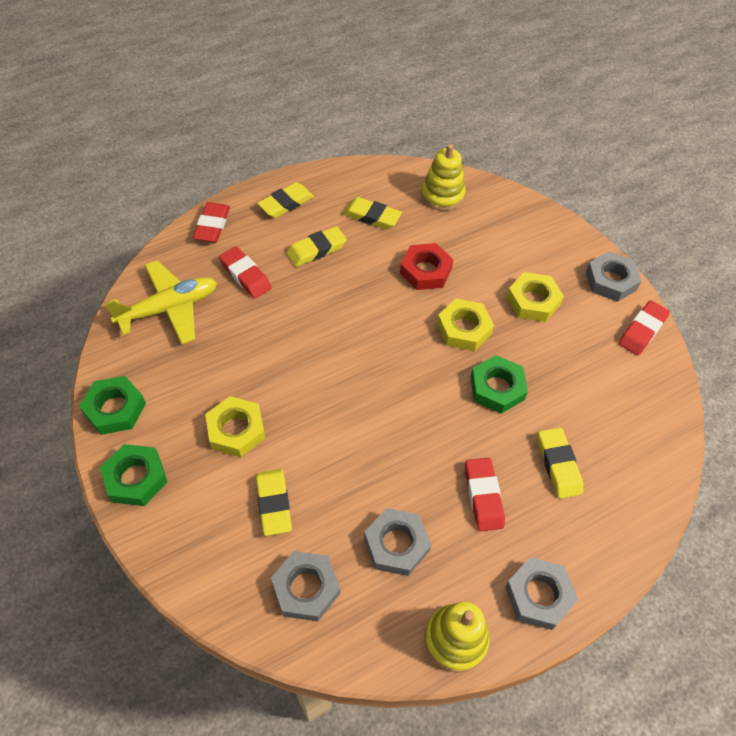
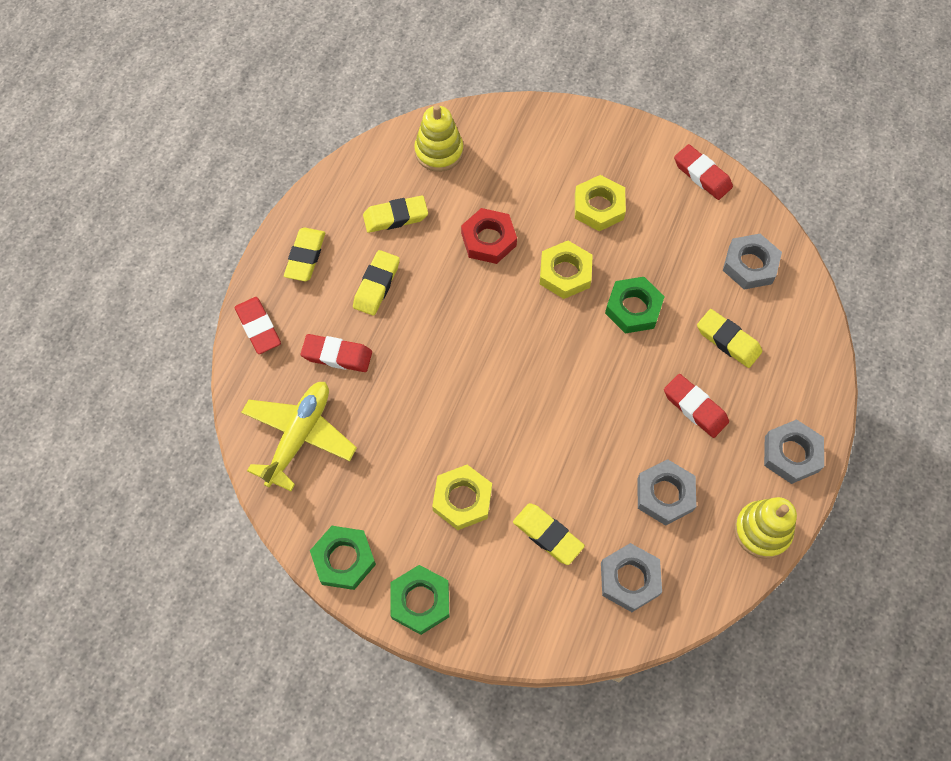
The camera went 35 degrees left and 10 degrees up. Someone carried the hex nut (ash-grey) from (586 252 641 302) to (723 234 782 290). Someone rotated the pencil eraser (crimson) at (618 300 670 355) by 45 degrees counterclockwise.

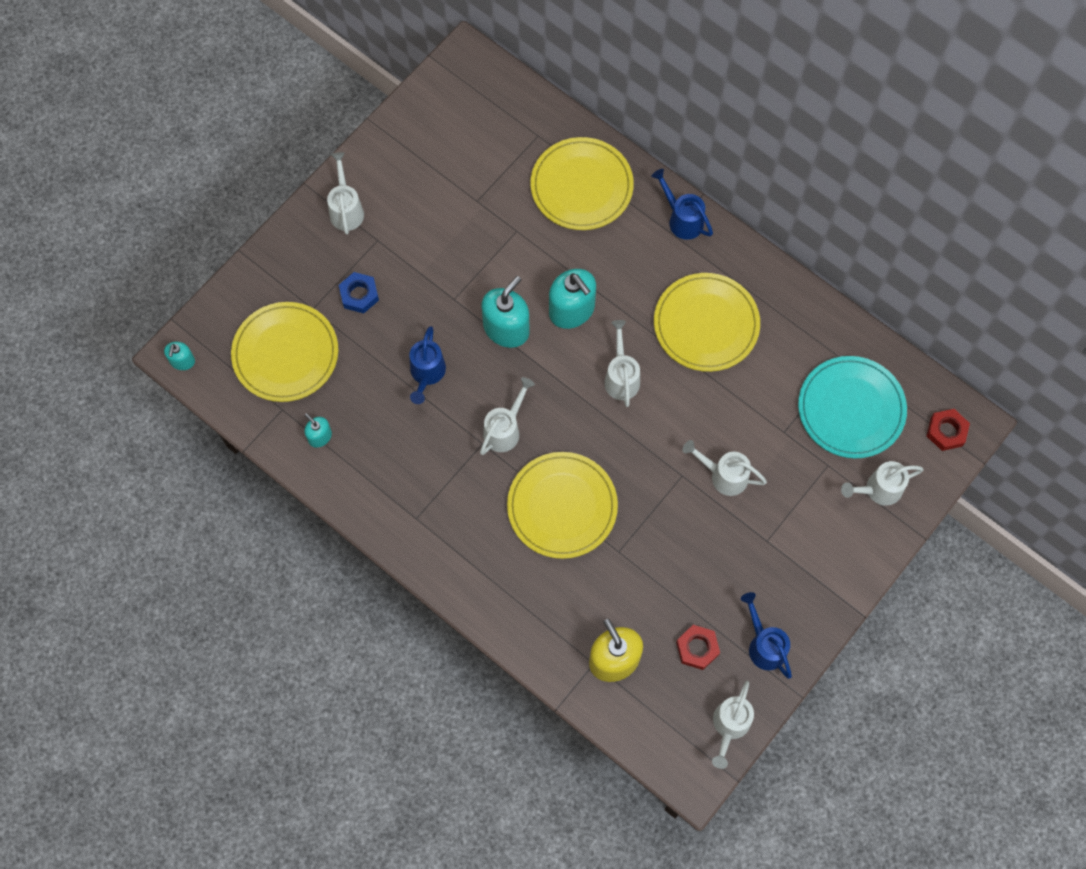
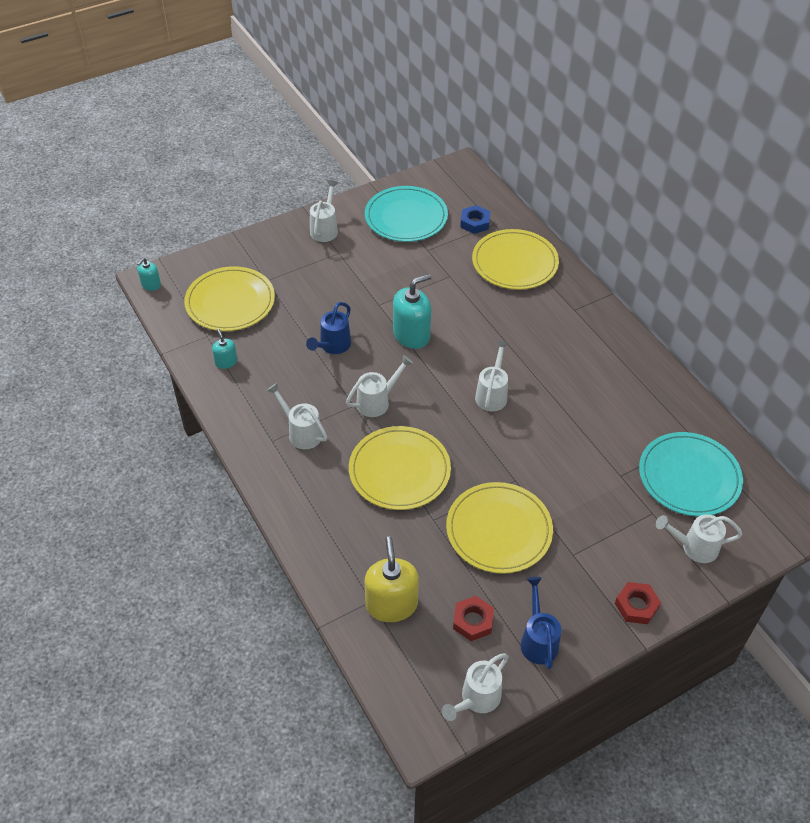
The camera went 20 degrees right and 20 degrees down. Someone took away the pump bottle (teal) at (549 269 596 329). Someone took away the sprinkling can (blue) at (651 169 713 240). Someone put down the plate (teal) at (365 186 448 242). Someone carried the hex nut (blue) from (339 272 379 314) to (460 205 490 234). Someone carried the plate (yellow) from (654 273 760 372) to (446 482 553 574). Someone carried the sprinkling can (white) from (682 440 767 496) to (266 383 327 449). Someone carried the hex nut (crimson) from (927 409 970 451) to (615 582 661 624).

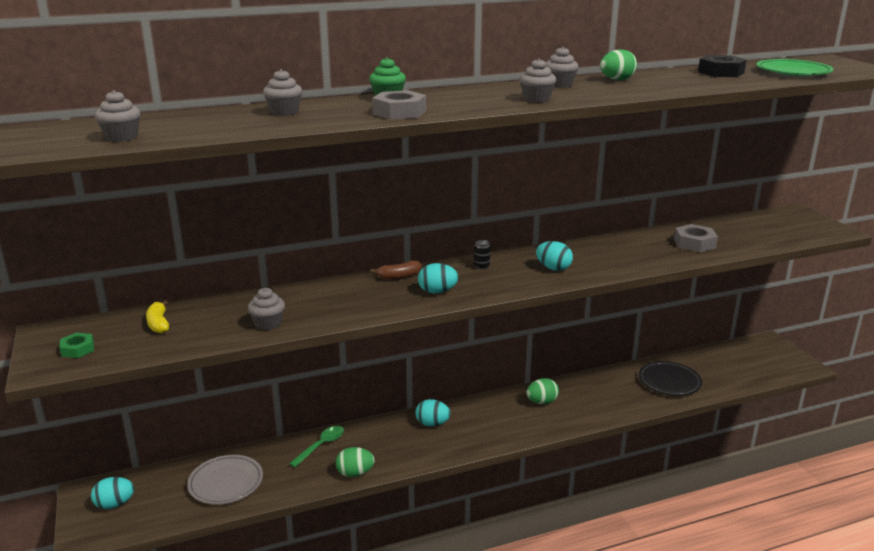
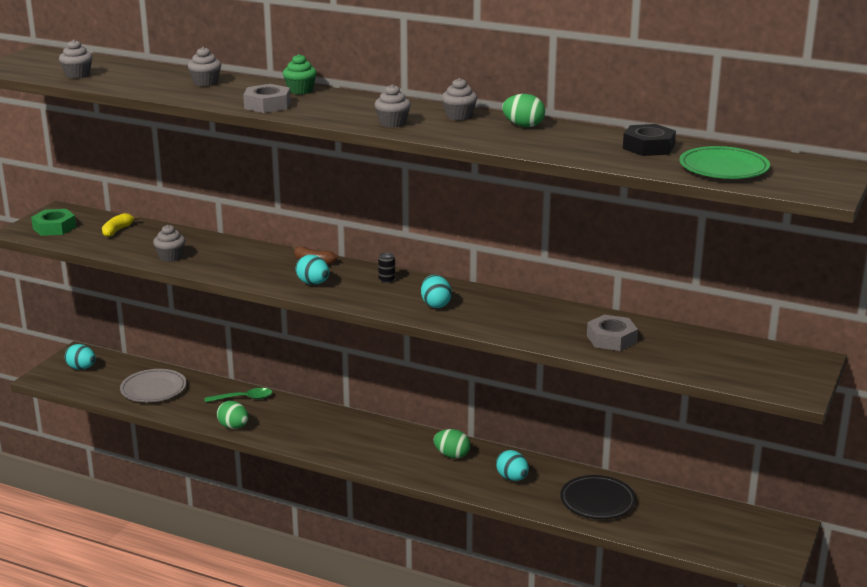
The camera went 45 degrees right and 0 degrees up. Someone carried the egg (teal) from (415 399 451 426) to (496 450 529 481). Someone scaled the hex nut (green) at (60 333 94 358) by 1.58.

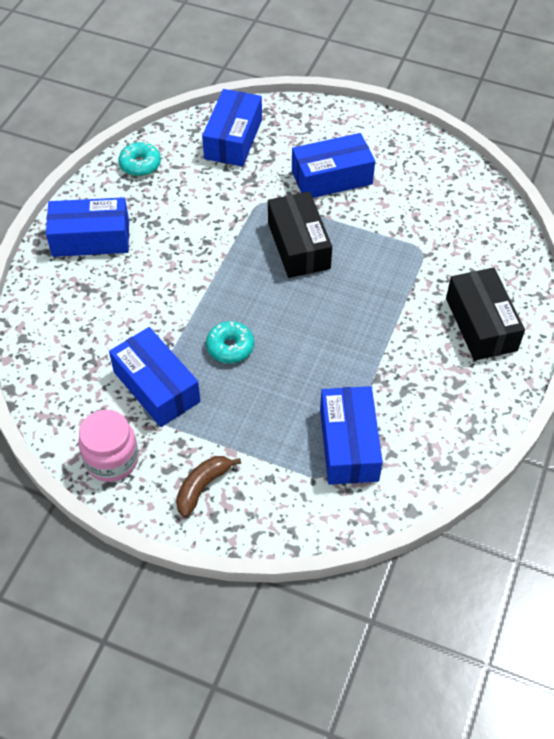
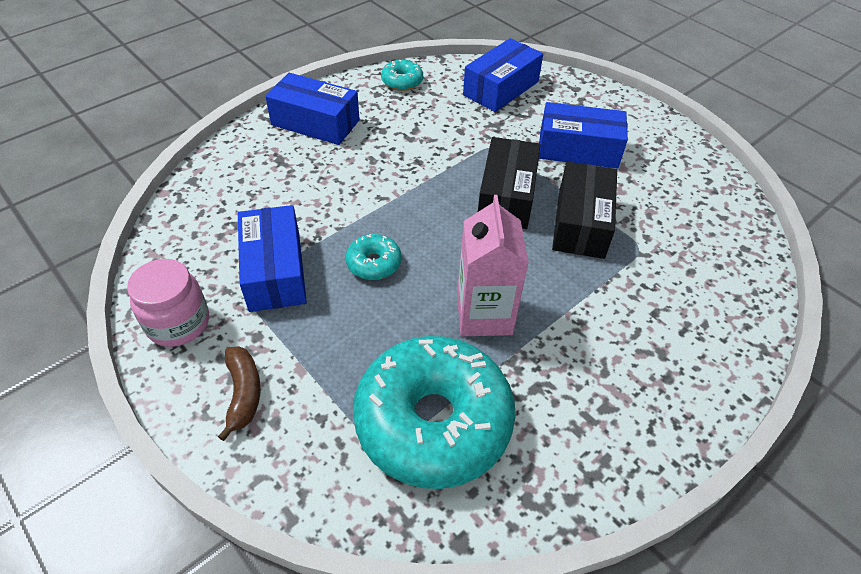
The camera went 25 degrees right and 5 degrees down. Someone put down the juice carton (rose-pink) at (457 195 529 336). Someone carried the parcel (ebony) from (446 267 525 361) to (552 162 617 259). Someone swapped the parcel (blue) at (320 386 383 485) for the donut (teal) at (353 336 516 489). Someone rotated the banana (brown) at (176 456 241 517) by 105 degrees clockwise.

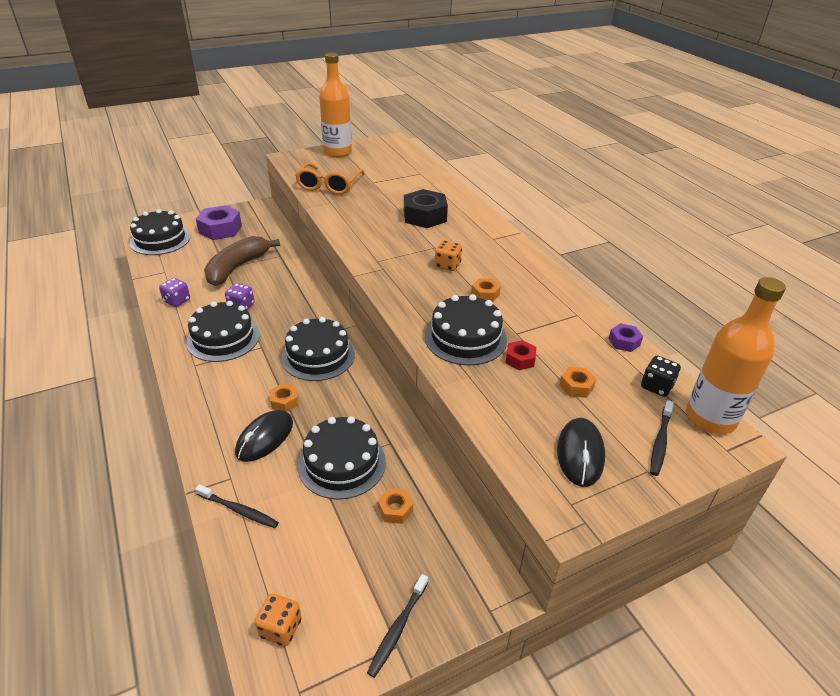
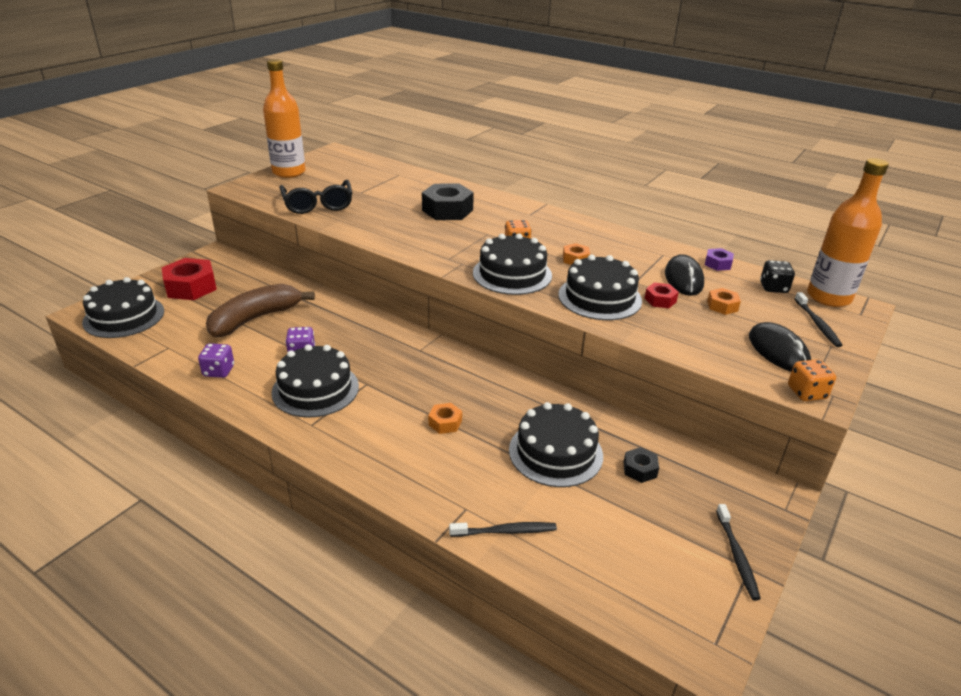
The camera went 30 degrees left and 5 degrees down. Someone carried the mouse (ebony) from (235 410 293 462) to (665 254 704 296). Someone carried the game die (bright orange) from (255 593 302 646) to (788 359 836 401). Someone carried the layer cake (ebony) from (281 317 355 381) to (473 233 552 295). Someone repainted the hex nut (purple) at (196 205 242 240), which became the hex nut (crimson) at (162 258 217 300). Someone repainted the spectacles (bright orange) at (295 162 365 195), which became the spectacles (ebony) at (279 180 352 214). Someone repainted the hex nut (bright orange) at (378 488 413 524), which became the hex nut (ebony) at (624 447 659 483). Someone rotated the banana (brown) at (204 236 280 286) by 45 degrees clockwise.

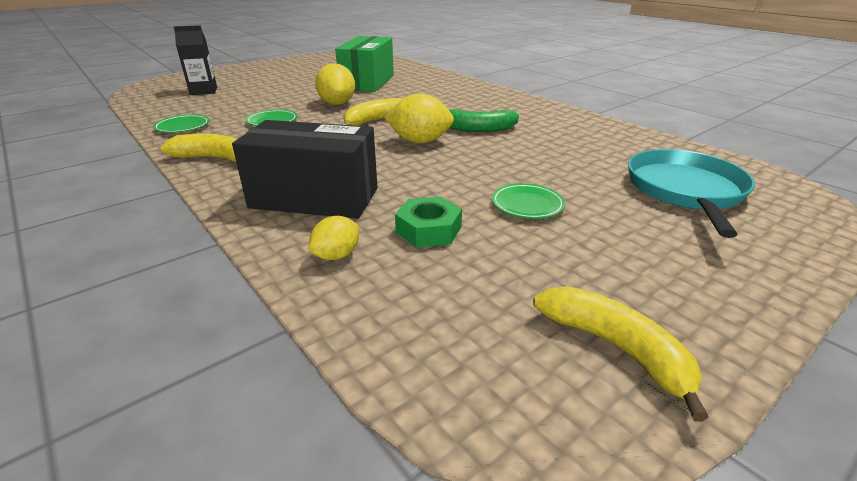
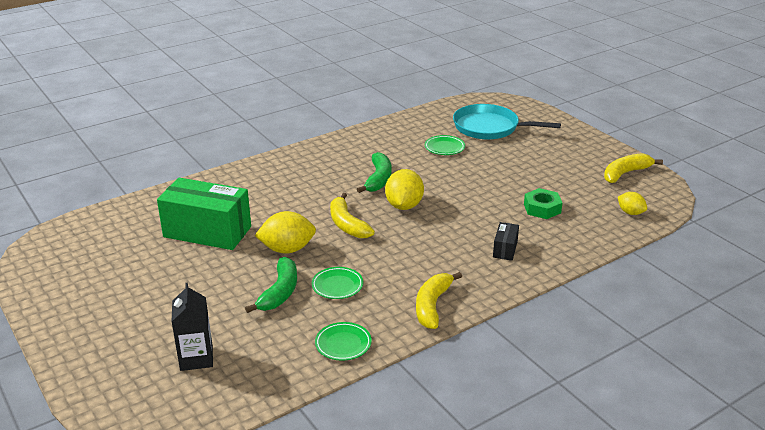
The camera went 85 degrees left and 0 degrees up. Someone put down the banana (green) at (245 257 297 313). Someone carried the toy lemon (yellow) from (309 216 359 260) to (618 192 647 215). Someone carried the plate (green) from (492 183 565 219) to (425 135 465 155). Someone scaled the parcel (ebony) at (232 120 378 219) by 0.44.

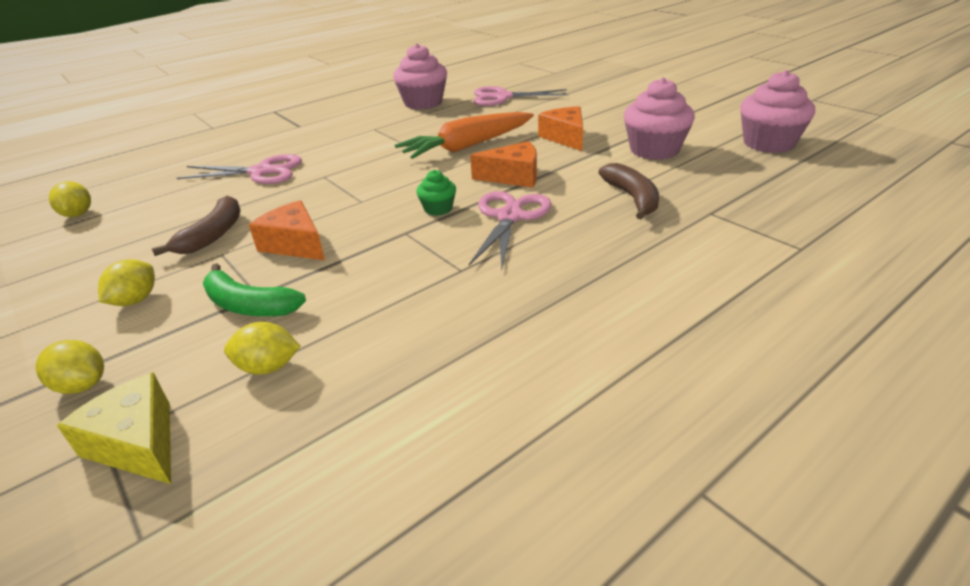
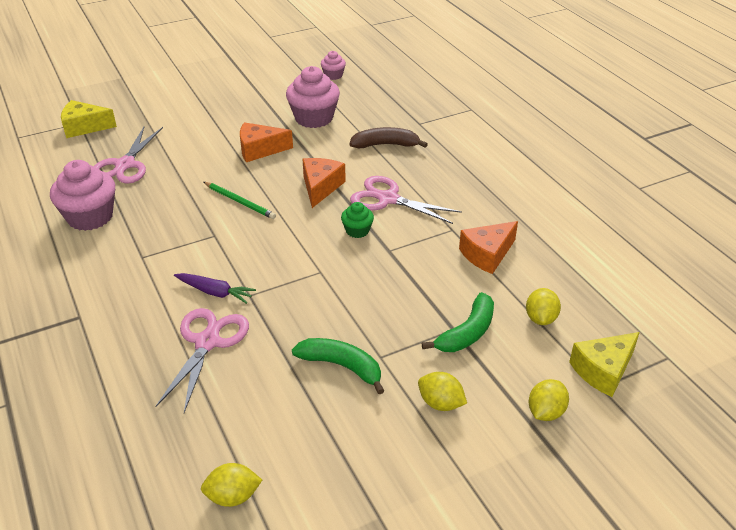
The camera went 80 degrees left and 5 degrees up. Someone put down the piece of cheese (yellow) at (61 100 117 138). Someone put down the carrot (purple) at (174 273 256 304). Someone carried the piece of cheese (bright orange) from (249 200 325 260) to (459 221 518 274). Someone swapped the carrot (bright orange) at (395 112 534 159) for the lead pencil (green) at (204 182 276 219). Someone repainted the banana (brown) at (152 196 240 256), which became the banana (green) at (292 338 384 394). Someone scaled the muffin (rose-pink) at (740 70 815 153) by 0.51.

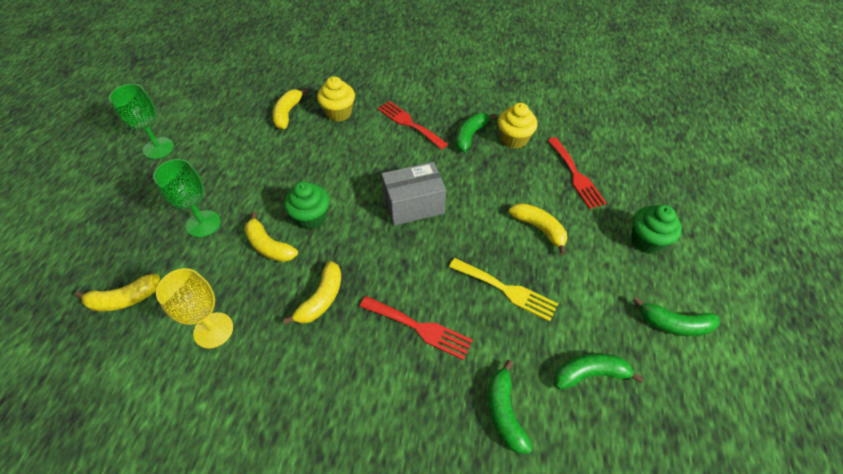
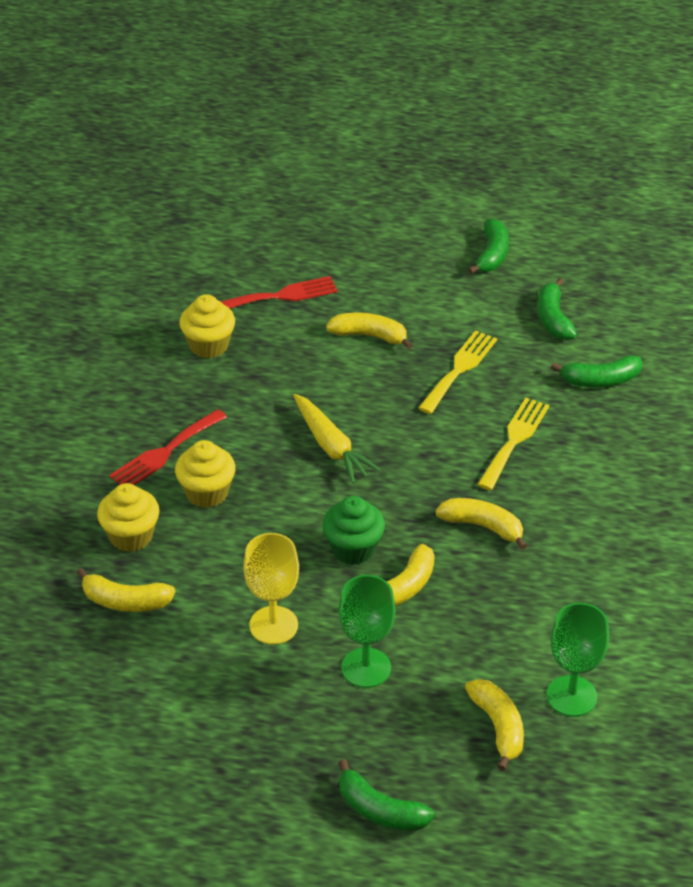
The camera went 90 degrees left and 10 degrees down. Someone took away the muffin (green) at (631 205 682 253). Someone put down the muffin (yellow) at (175 440 236 508). Someone carried the wine glass (green) from (109 84 174 159) to (547 603 609 717). Someone carried the wine glass (yellow) from (156 268 233 349) to (243 533 299 645). Someone carried the banana (green) from (456 113 497 152) to (338 759 435 831). Someone swapped the parcel (ash-grey) at (381 162 446 226) for the carrot (yellow) at (293 394 381 483). Someone repainted the dinner fork (crimson) at (360 296 473 360), which became the dinner fork (yellow) at (477 398 549 490). Someone rotated the banana (yellow) at (509 203 567 255) by 60 degrees clockwise.

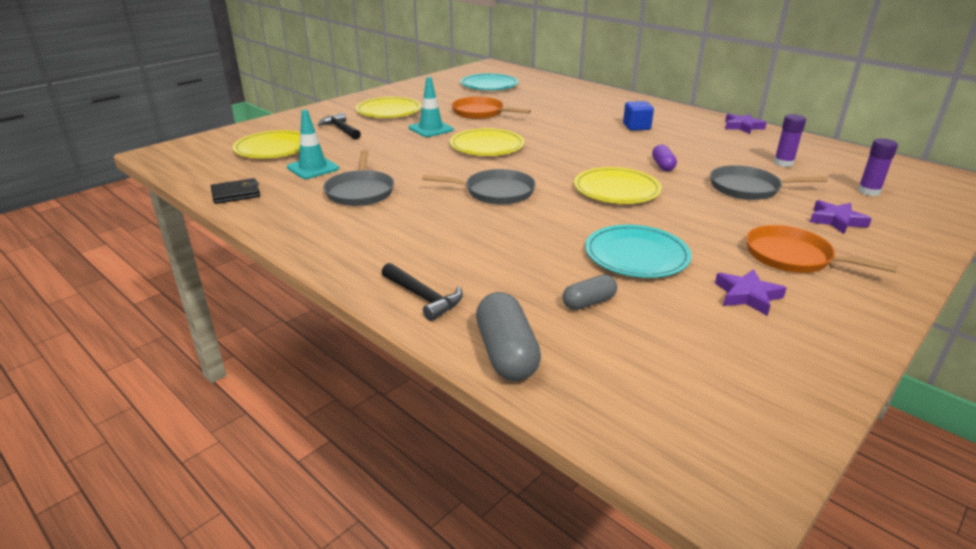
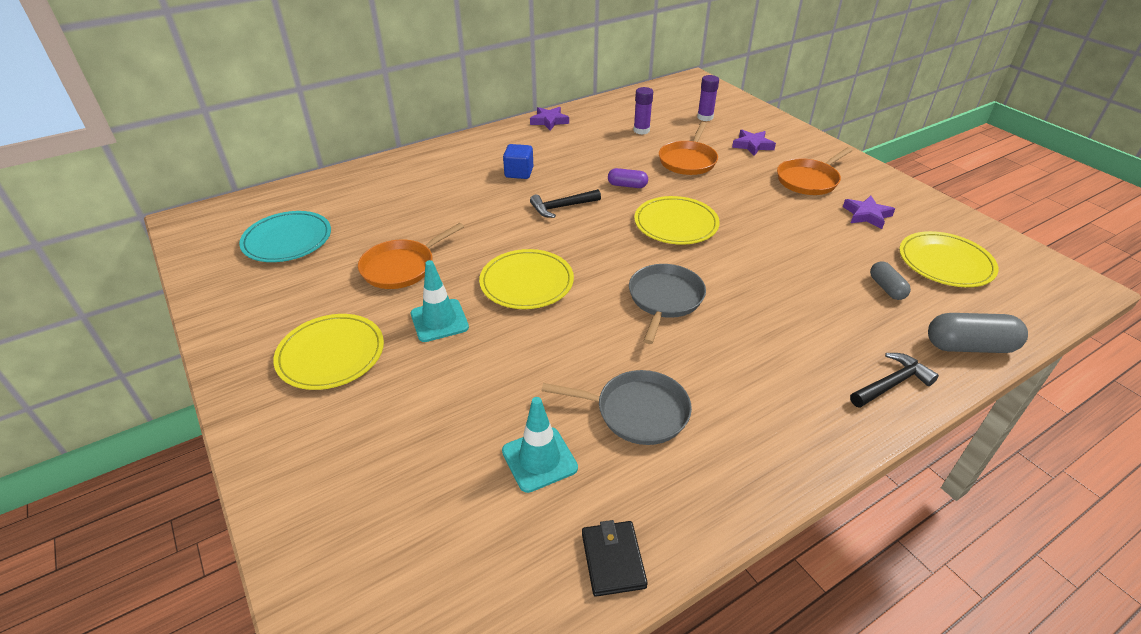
The camera went 75 degrees left and 10 degrees up. Someone took away the plate (teal) at (585 225 692 278). Someone carried the plate (yellow) from (232 130 300 158) to (899 231 998 287). Someone carried the carpenter's hammer (ebony) from (318 113 361 140) to (530 189 601 218). Someone repainted the frying pan (ash-grey) at (710 165 828 200), which became the frying pan (bright orange) at (659 122 718 175).

